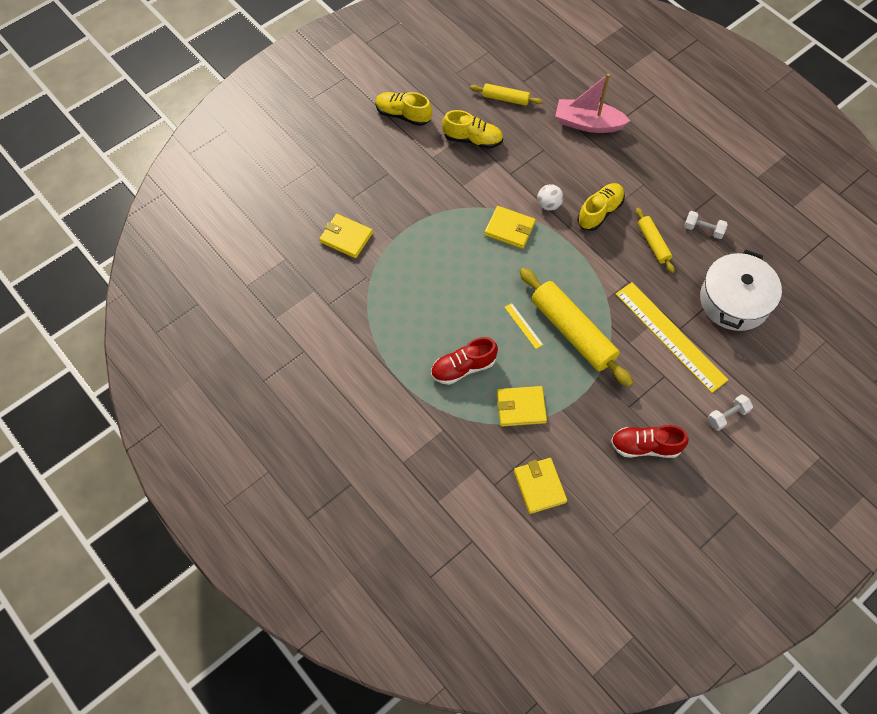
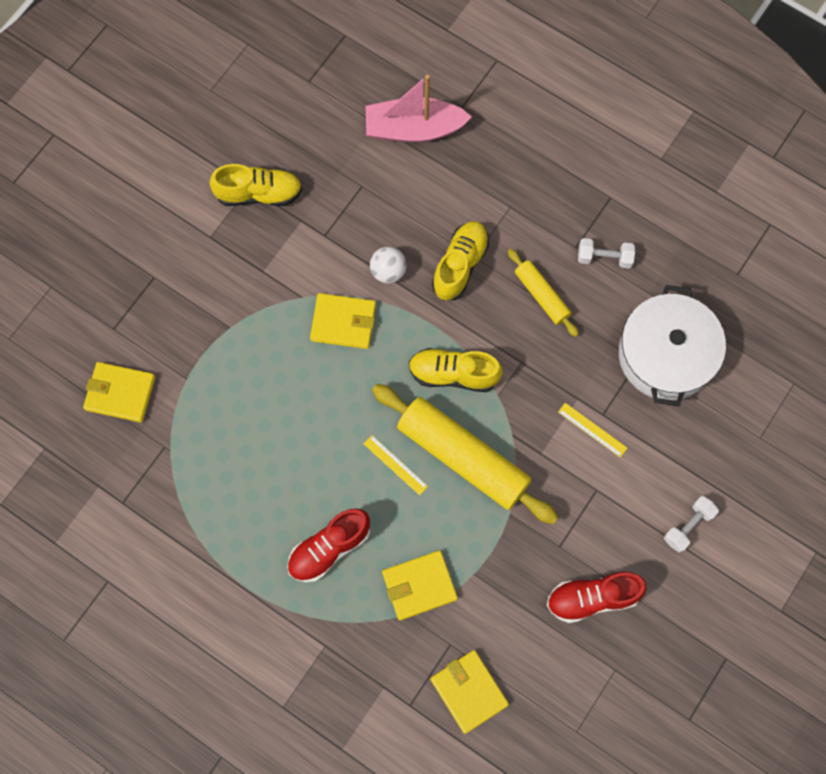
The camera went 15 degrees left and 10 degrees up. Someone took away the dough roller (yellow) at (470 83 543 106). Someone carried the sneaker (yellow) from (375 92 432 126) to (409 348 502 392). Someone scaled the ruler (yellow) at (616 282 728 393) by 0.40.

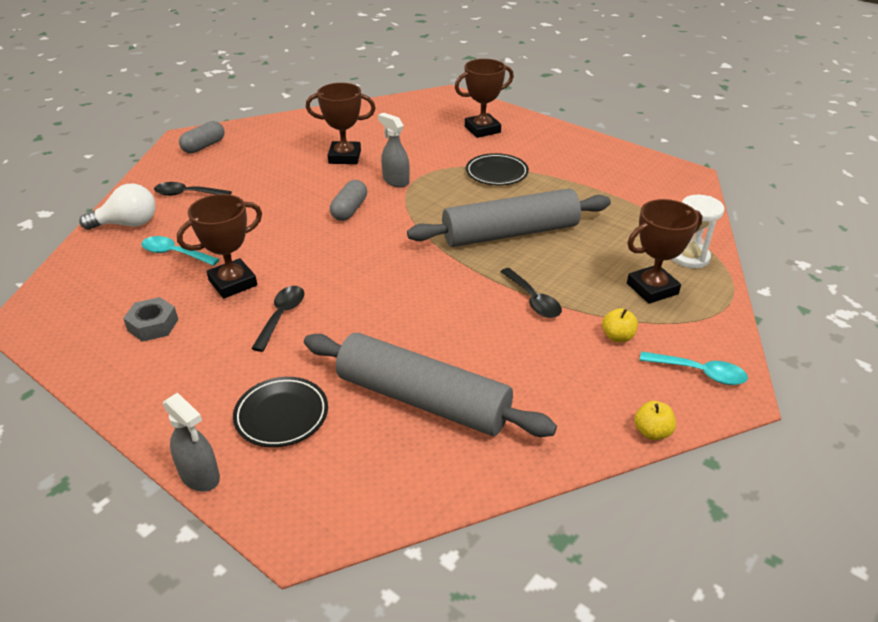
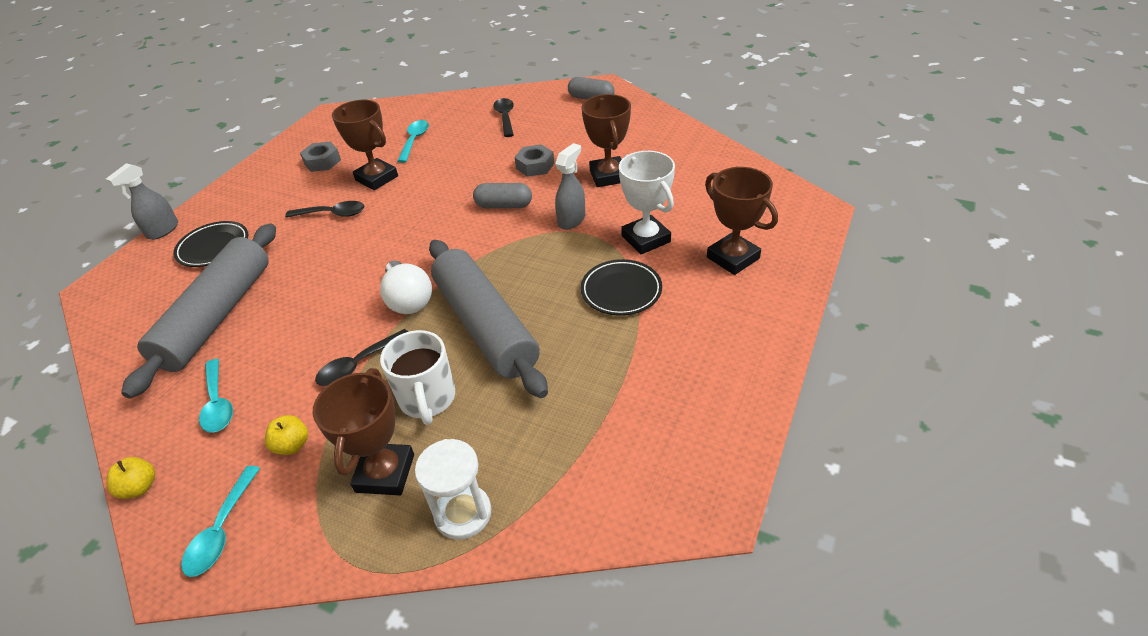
The camera went 80 degrees right and 5 degrees up. Someone put down the tablespoon (teal) at (199 359 233 433). Someone put down the tea mug (white) at (380 330 455 425). Someone put down the hex nut (ash-grey) at (514 144 554 177). Someone put down the prize cup (white) at (619 151 675 254). Someone carried the light bulb (white) from (79 184 156 230) to (380 260 432 314). Someone rotated the prize cup (brown) at (627 199 703 304) by 45 degrees clockwise.

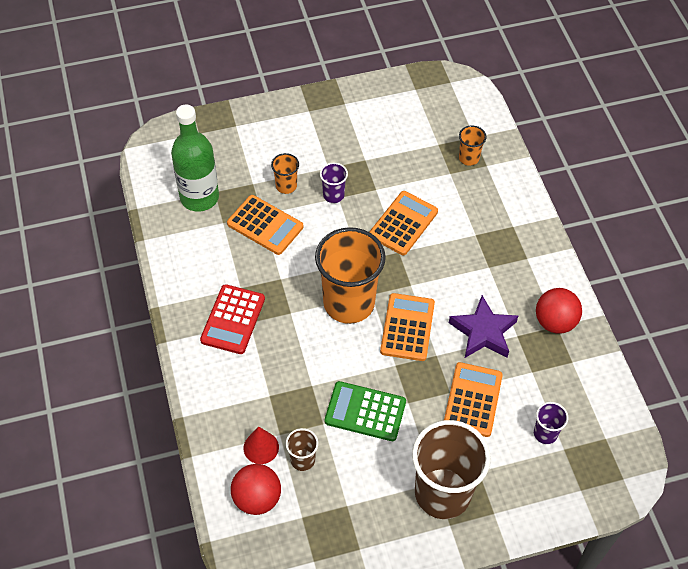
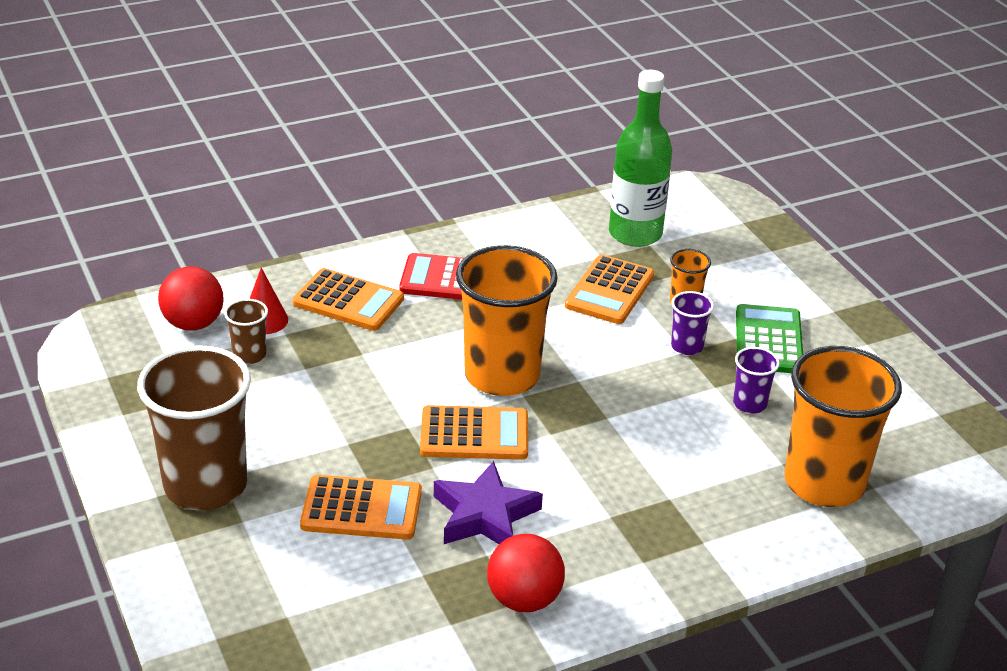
The camera went 80 degrees right and 20 degrees down. Someone carried the calculator (green) from (325 381 406 441) to (736 304 803 373). Someone carried the calculator (bright orange) from (369 191 438 255) to (292 268 404 331). Someone carried the cup (purple) from (534 402 568 444) to (733 347 780 413). Someone scaled the cup (bright orange) at (459 125 487 166) by 2.26.

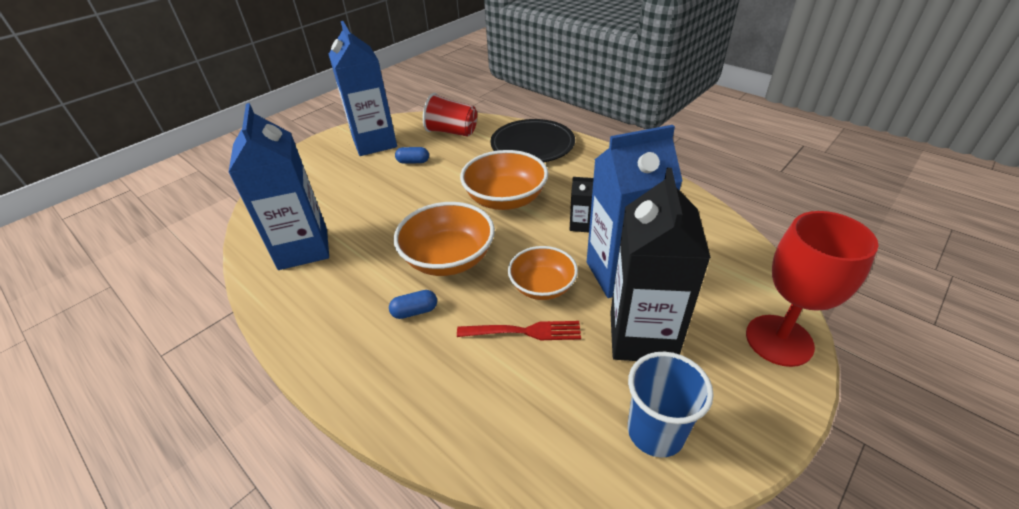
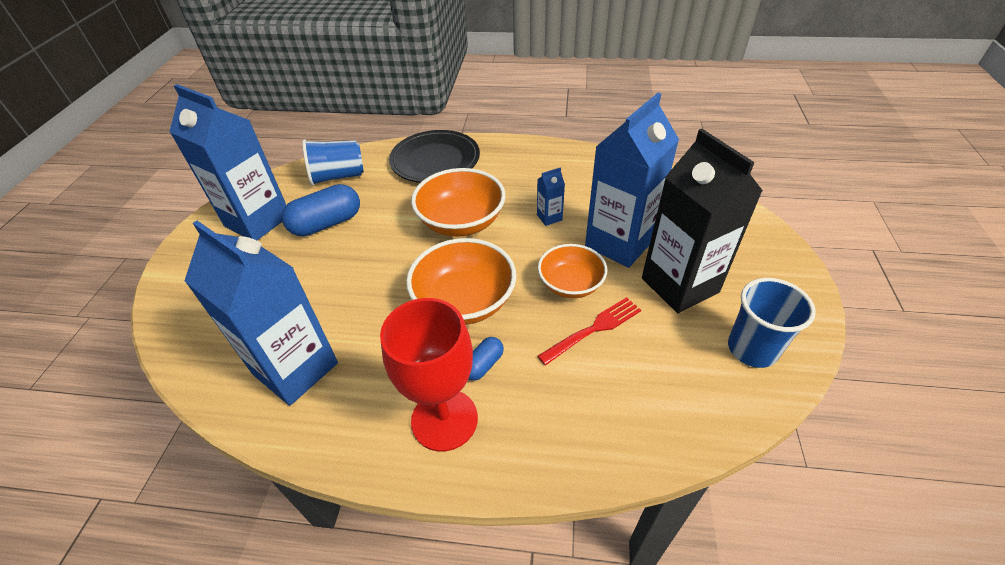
The camera went 35 degrees left and 5 degrees up. Someone carried the wine glass (crimson) from (746 211 879 367) to (380 298 478 452). Someone repainted the cup (crimson) at (423 93 477 137), which became the cup (blue) at (302 139 364 186). Someone repainted the juice carton (ebony) at (570 177 594 232), which became the juice carton (blue) at (537 168 565 226). Someone scaled the capsule (blue) at (395 147 429 164) by 1.91.

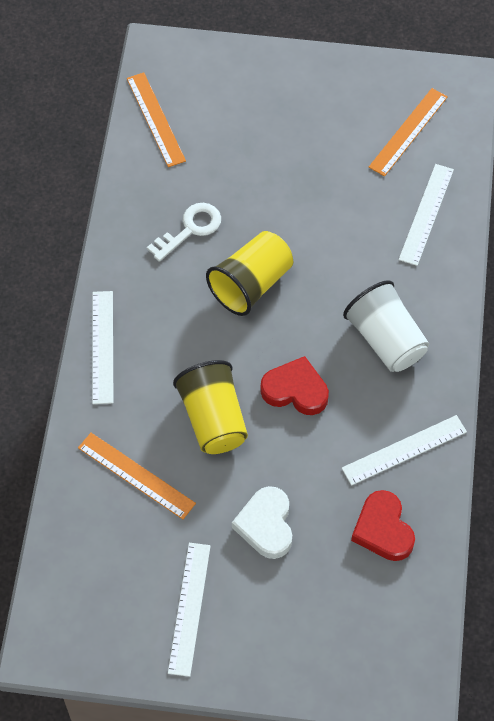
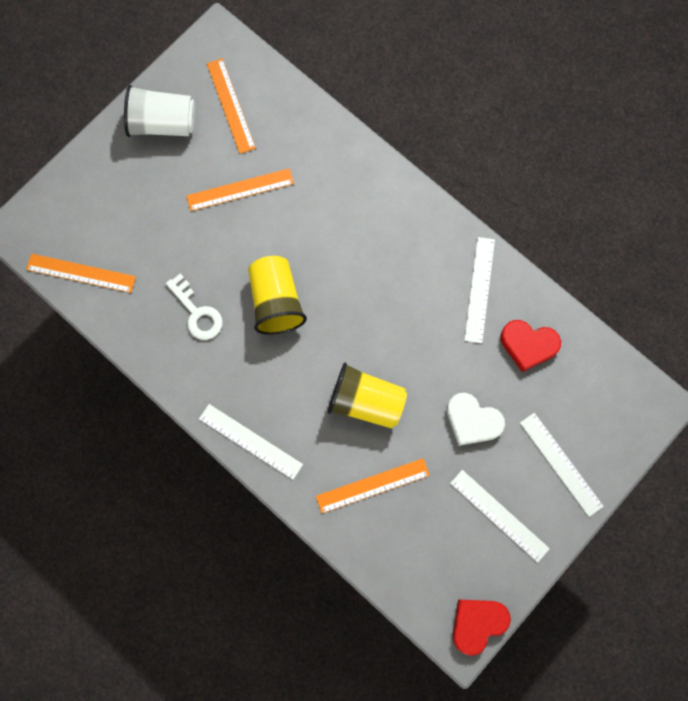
The camera went 55 degrees left and 15 degrees up. Someone put down the ruler (bright orange) at (186 168 294 211). Someone carried the love heart (crimson) from (260 356 329 415) to (453 600 511 656). Someone carried the cup (white) from (343 280 429 372) to (124 85 195 137). Someone carried the ruler (white) from (399 164 454 266) to (520 413 604 517). Someone rotated the latchkey (white) at (147 203 221 262) by 150 degrees clockwise.

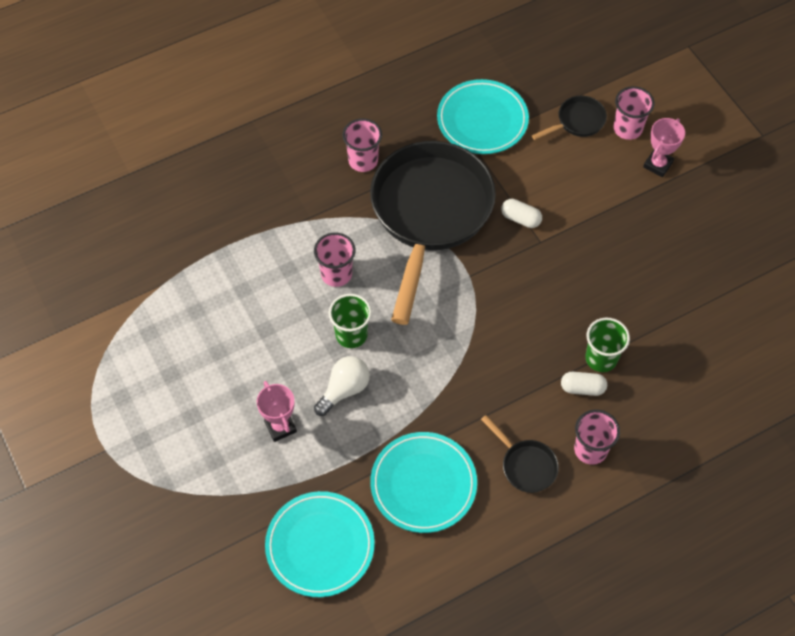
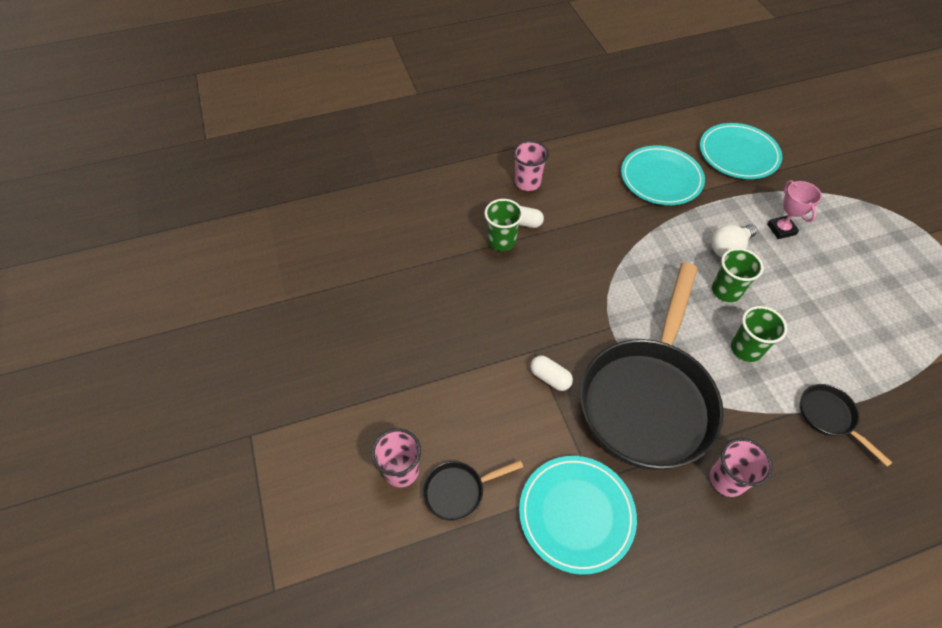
The camera went 170 degrees left and 5 degrees down. Someone took away the prize cup (rose-pink) at (643 118 685 177). Someone carried the frying pan (ebony) from (481 415 559 493) to (800 384 893 467). Someone repainted the cup (rose-pink) at (314 233 356 287), which became the cup (green) at (731 306 788 362).

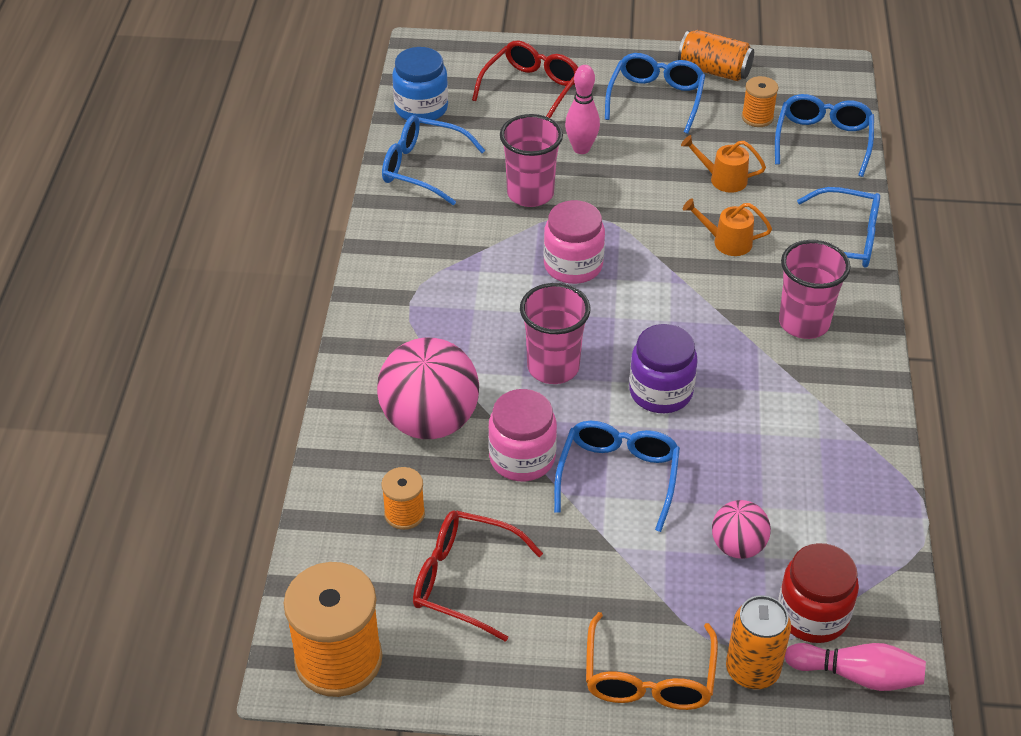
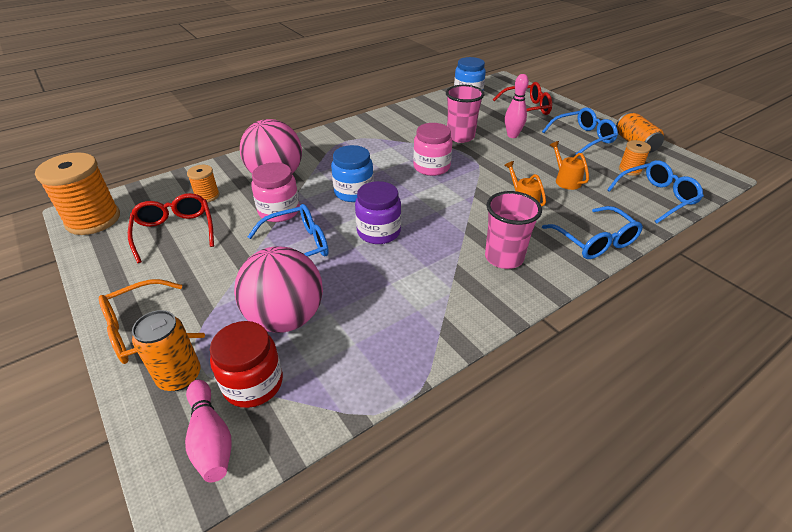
The camera went 50 degrees right and 5 degrees down. Someone took away the spectacles (blue) at (382 115 486 205). Someone swapped the cup (rose-pink) at (520 283 590 384) for the jar (blue) at (331 145 374 202). Someone scaled the play ball (rose-pink) at (712 500 771 559) by 1.86.

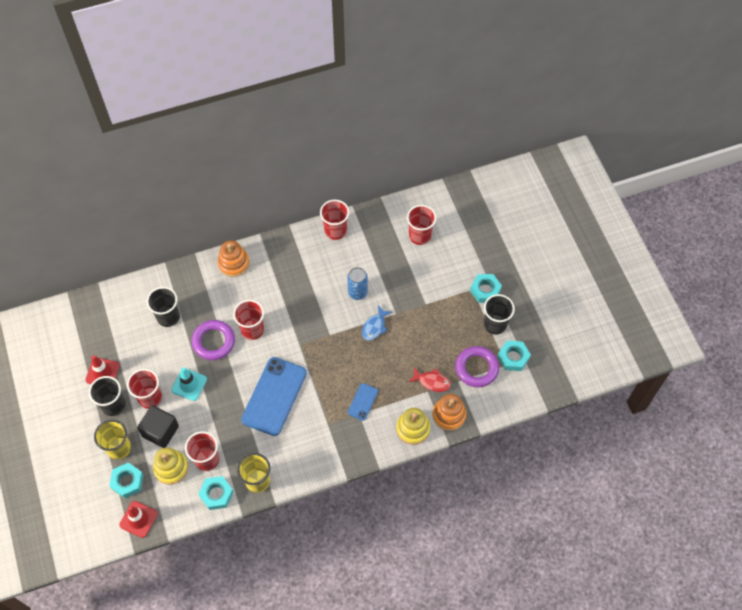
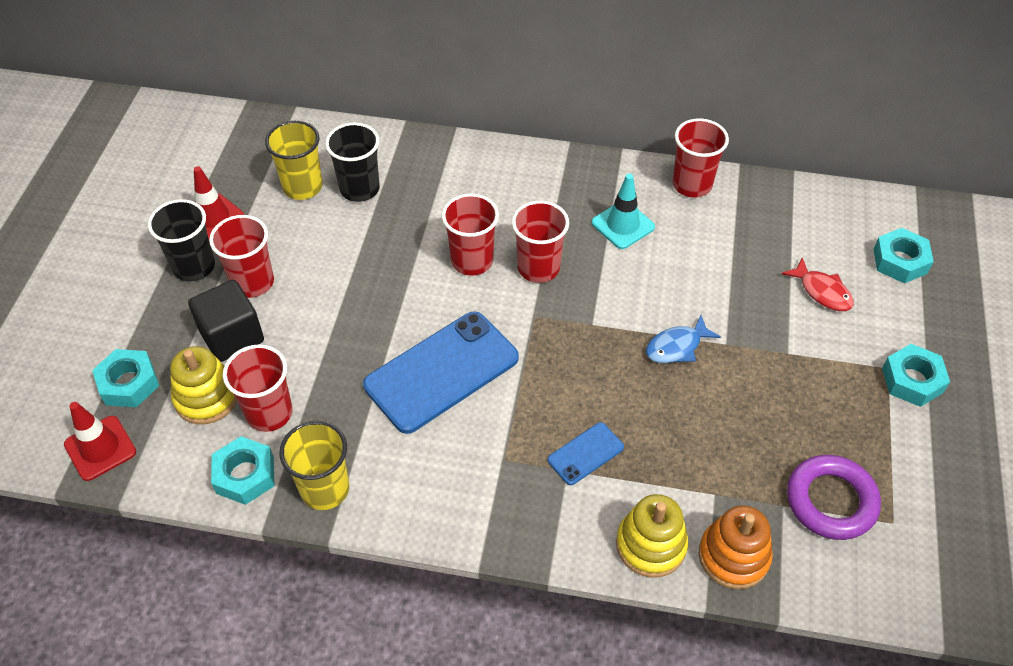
The camera went 30 degrees right and 10 degrees down. Someone took away the hoop (purple) at (192 320 235 360). Someone took away the stacking toy (bright orange) at (218 240 249 277). Someone took away the soda can (blue) at (347 267 368 300). Someone took away the cup (ebony) at (484 294 515 335). Someone carried the cup (yellow) from (94 420 131 460) to (265 121 323 200). Someone carried the road cone (teal) from (171 367 207 401) to (591 174 655 249). Someone carried the cup (crimson) from (407 205 436 245) to (512 201 569 283). Someone carried the fish figure (crimson) from (408 367 451 392) to (782 257 854 311). Someone carried the hex nut (teal) from (498 340 531 371) to (873 228 934 283).

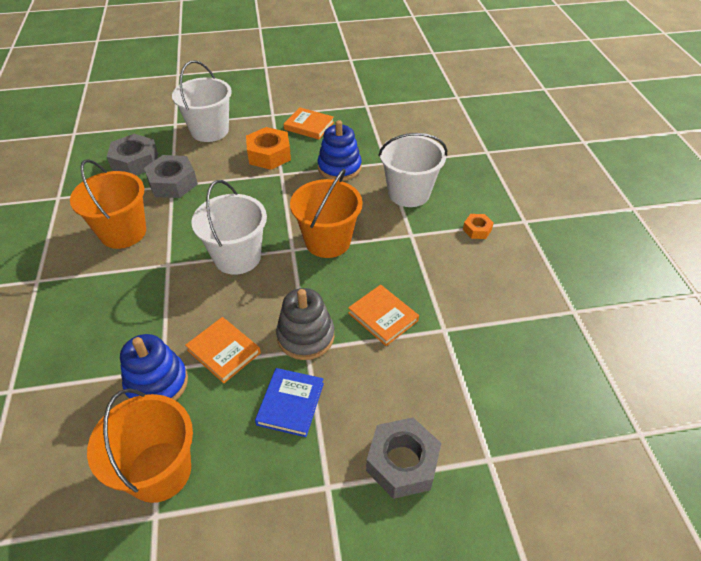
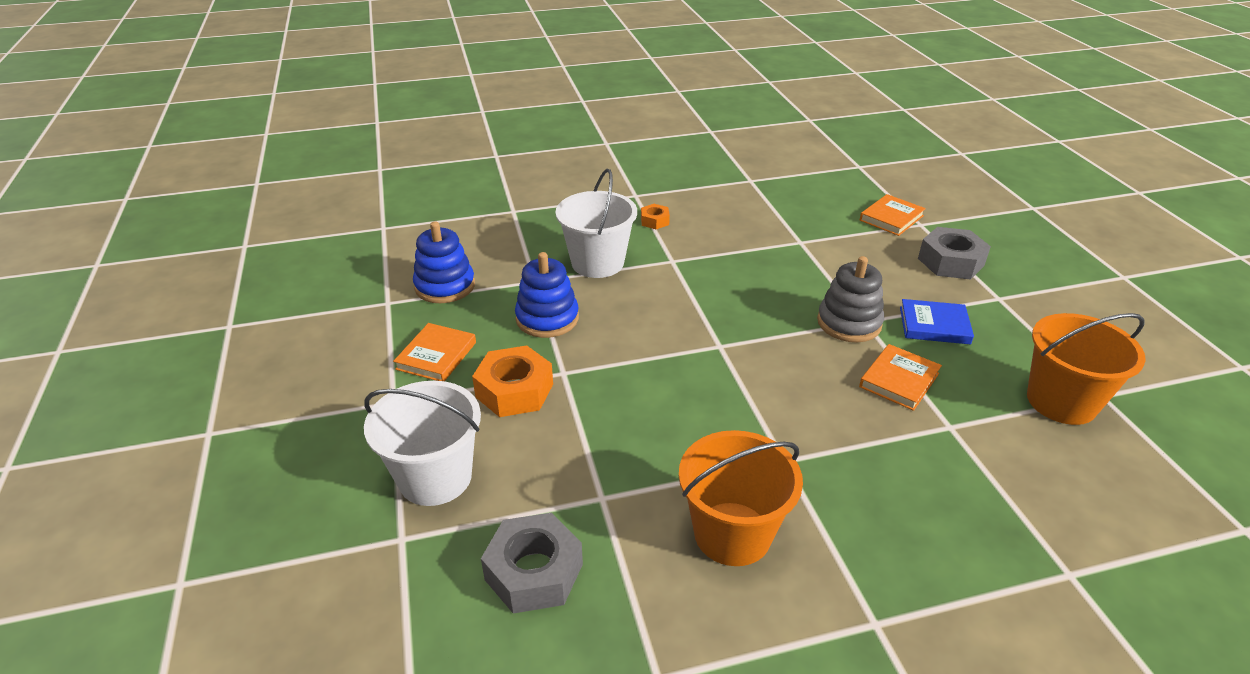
The camera went 95 degrees left and 10 degrees down. Someone took away the hex nut (ash-grey) at (144 155 198 198). Someone took away the sand bucket (white) at (191 180 267 275). Someone took away the sand bucket (bright orange) at (290 169 363 258). Someone carried the stacking toy (blue) from (120 334 188 401) to (413 221 475 303). Someone carried the hardback (bright orange) from (348 285 419 346) to (860 194 926 236).

